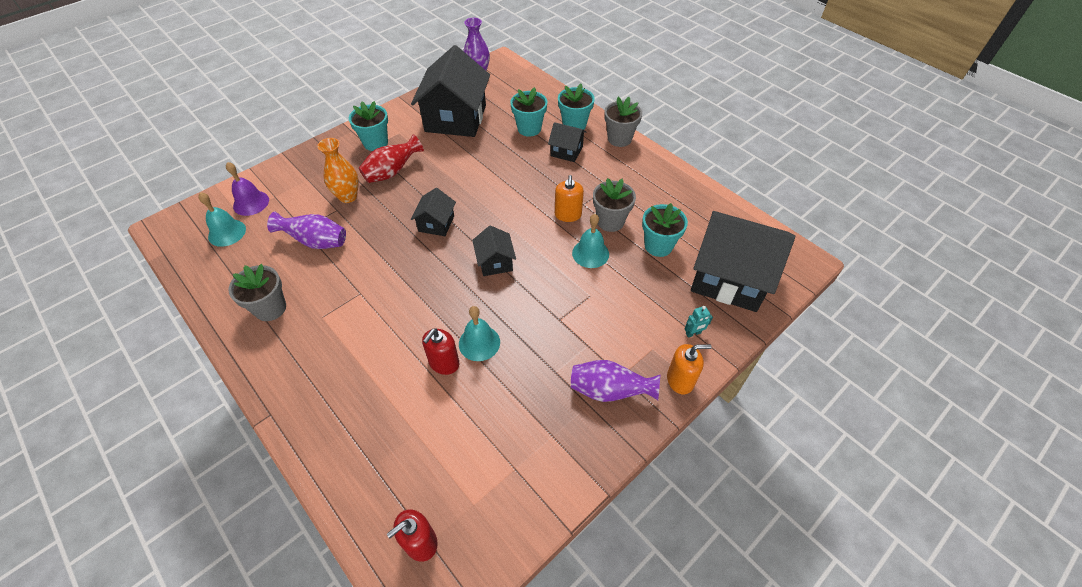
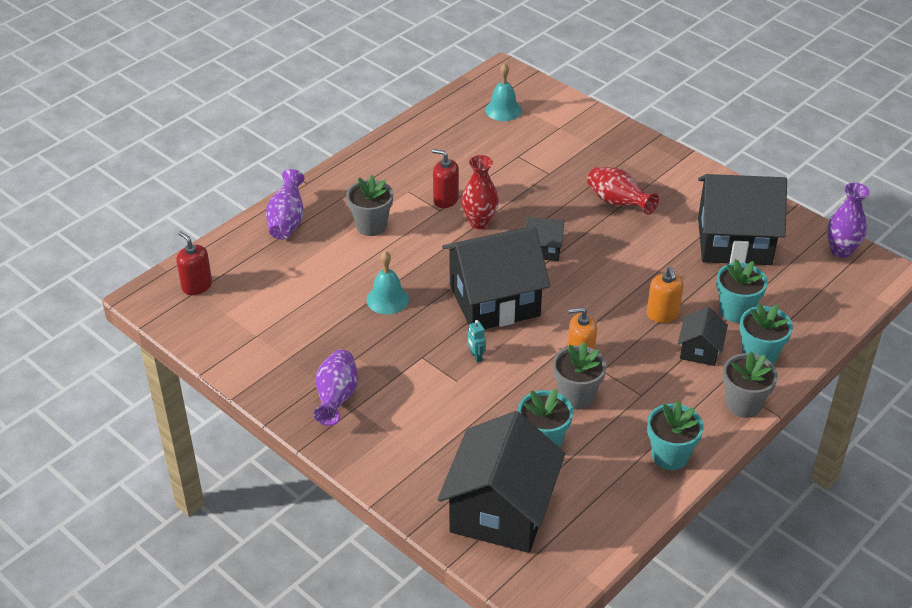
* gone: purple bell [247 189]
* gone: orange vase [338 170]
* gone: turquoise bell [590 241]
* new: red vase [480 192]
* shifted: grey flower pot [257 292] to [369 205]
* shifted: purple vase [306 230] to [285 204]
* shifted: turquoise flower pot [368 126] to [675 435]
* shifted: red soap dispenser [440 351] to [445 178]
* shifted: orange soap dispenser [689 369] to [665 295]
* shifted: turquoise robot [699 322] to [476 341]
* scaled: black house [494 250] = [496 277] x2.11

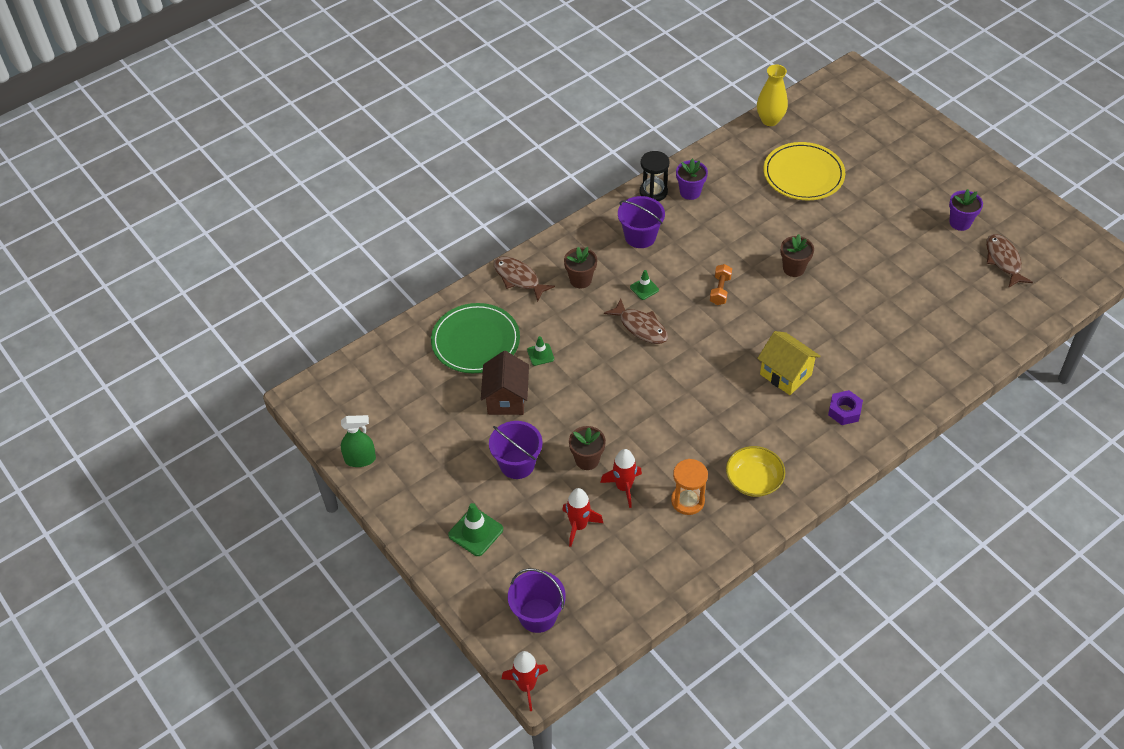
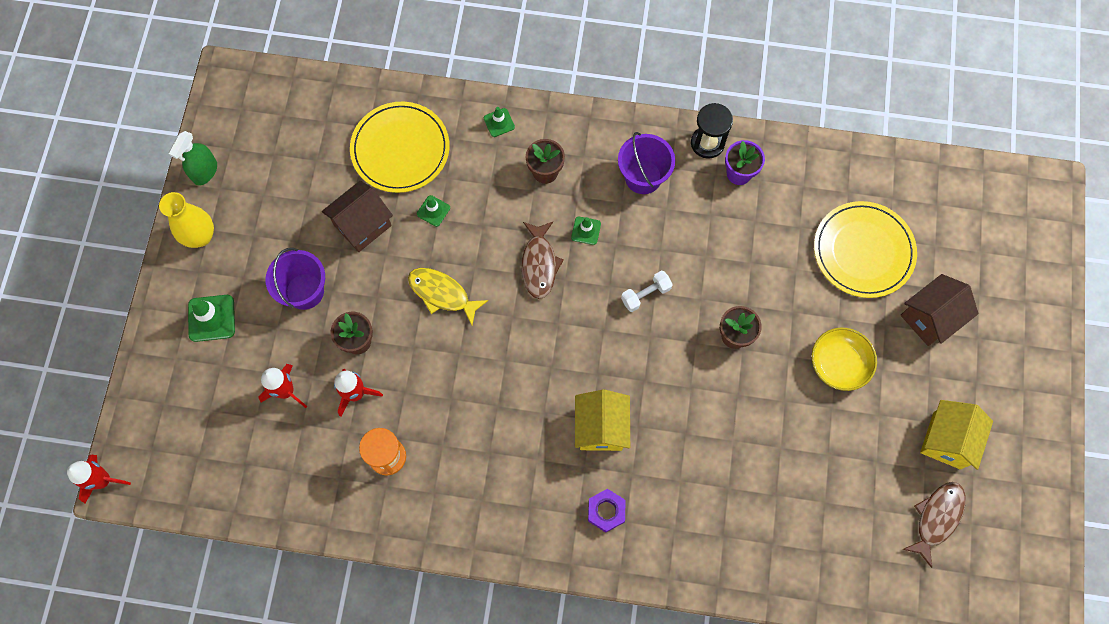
* gone: purple bucket [537 600]
* new: yellow fish [448 296]
* new: brown house [939 310]
* shifted: yellow bowl [755 471] to [844 359]
* shifted: yellow vase [772 95] to [186 220]
* swapped: brown fish [524 279] to green traffic cone [499 122]
* swapped: purple flower pot [966 210] to yellow house [956 435]
* repainted: green plate [475 338] to yellow plate [400 147]
* repainted: orange dumbbell [721 284] to white dumbbell [647 291]
* rotated: green spray bottle [358 441] = [193 158] 75 degrees clockwise

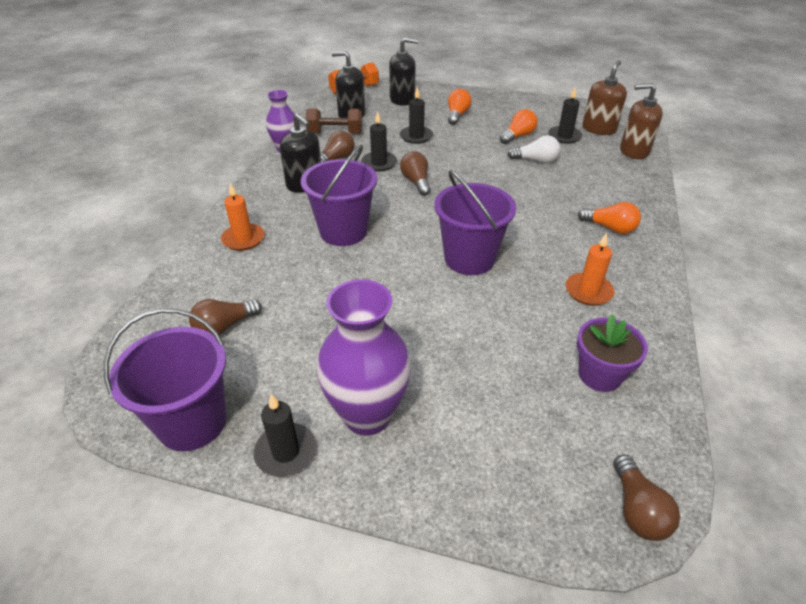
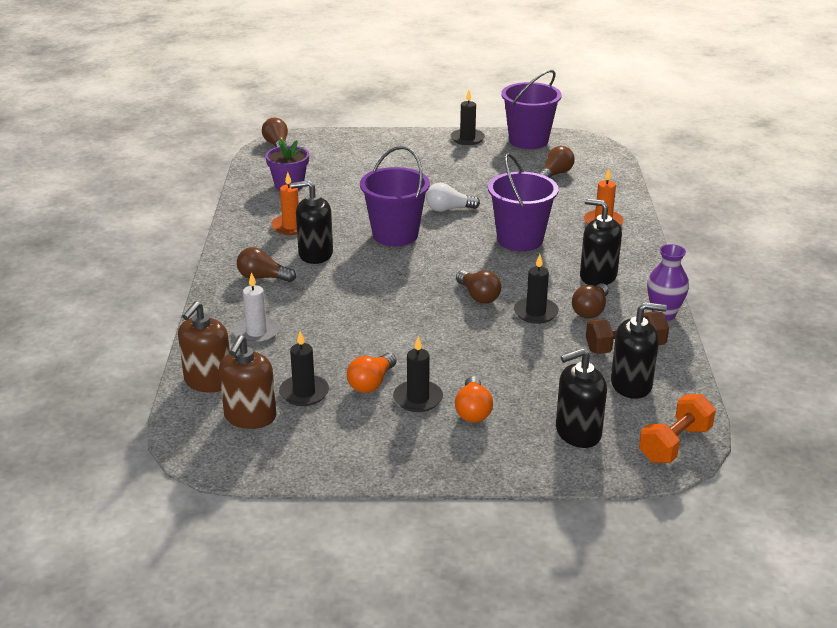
* gone: purple vase [364 357]
* new: white candle [256 308]
* new: black soap dispenser [312 222]
* shifted: black candle [416 115] to [418 374]
* shifted: white light bulb [533 149] to [453 197]
* repainted: orange light bulb [609 218] to brown light bulb [266 264]
* rotated: brown soap dispenser [641 121] = [204 347] 120 degrees clockwise

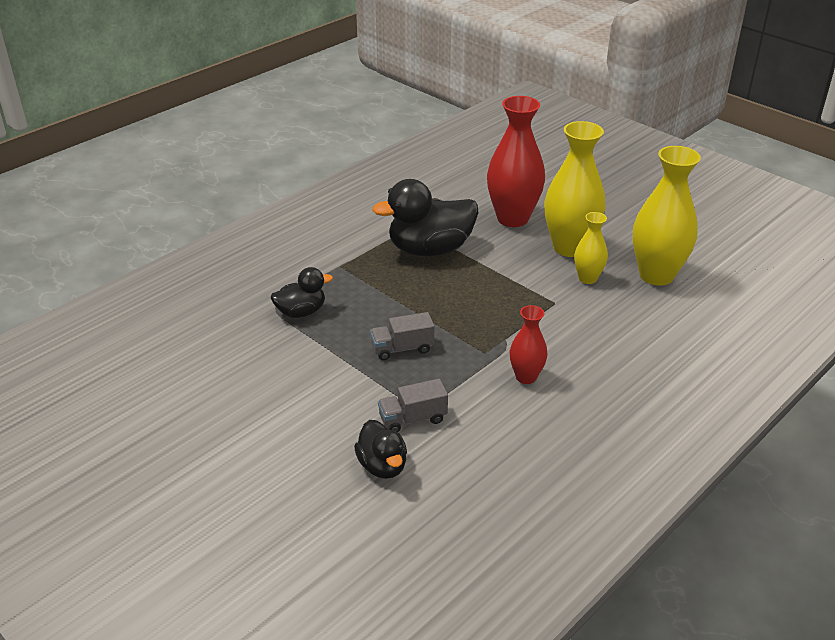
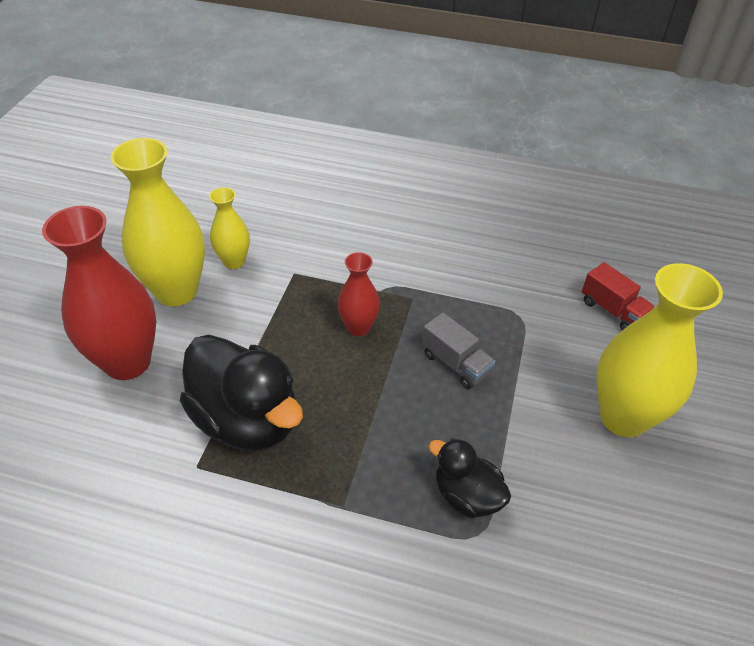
* gone: grey truck [413 405]
* shifted: red vase [529 344] to [358 294]
* shifted: yellow vase [666 216] to [659 350]
* swapped: black duck [380 449] to red truck [618 296]

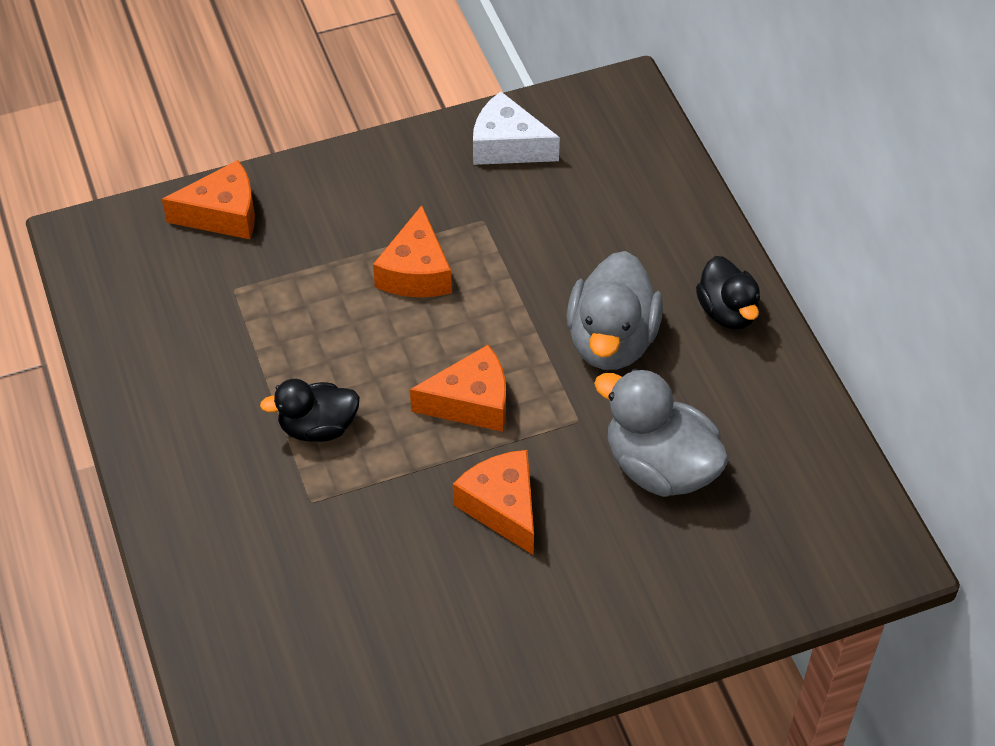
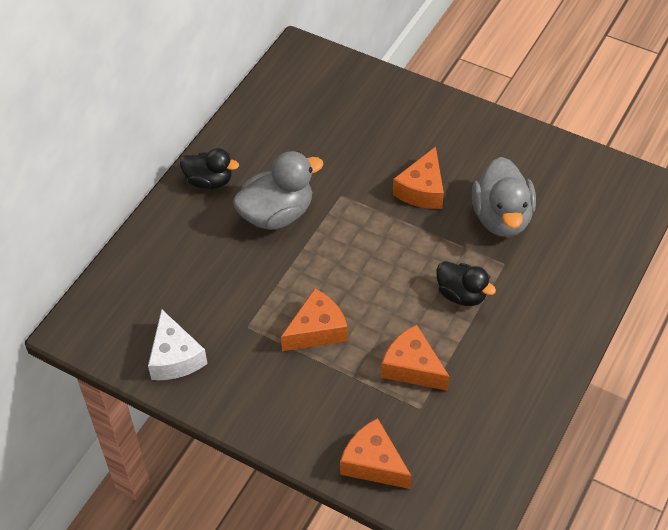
* shifted: orange cheese [458 388] to [415 358]
* shifted: grey duck [661 433] to [504 197]
* rotated: black duck [728 293] = [209 168] 75 degrees clockwise

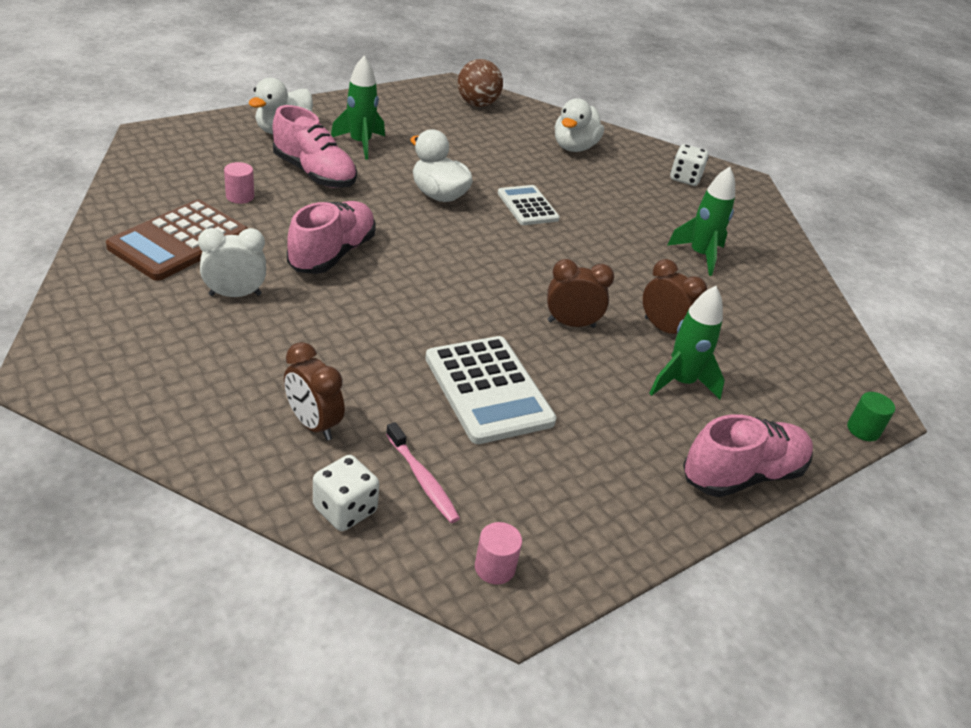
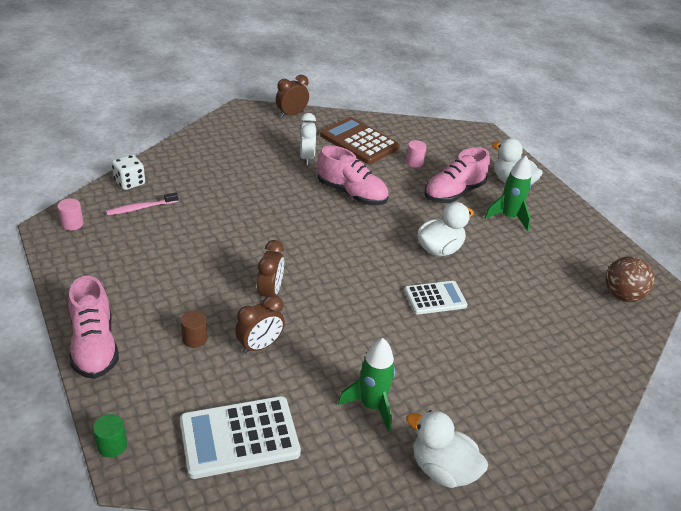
* gone: white dice [689 165]
* shifted: brown clock [314 391] to [292 96]
* shifted: white calculator [491 390] to [240 437]
* shifted: white duck [579 125] to [447 449]
* swapped: green rocket [687 343] to brown cylinder [194 329]

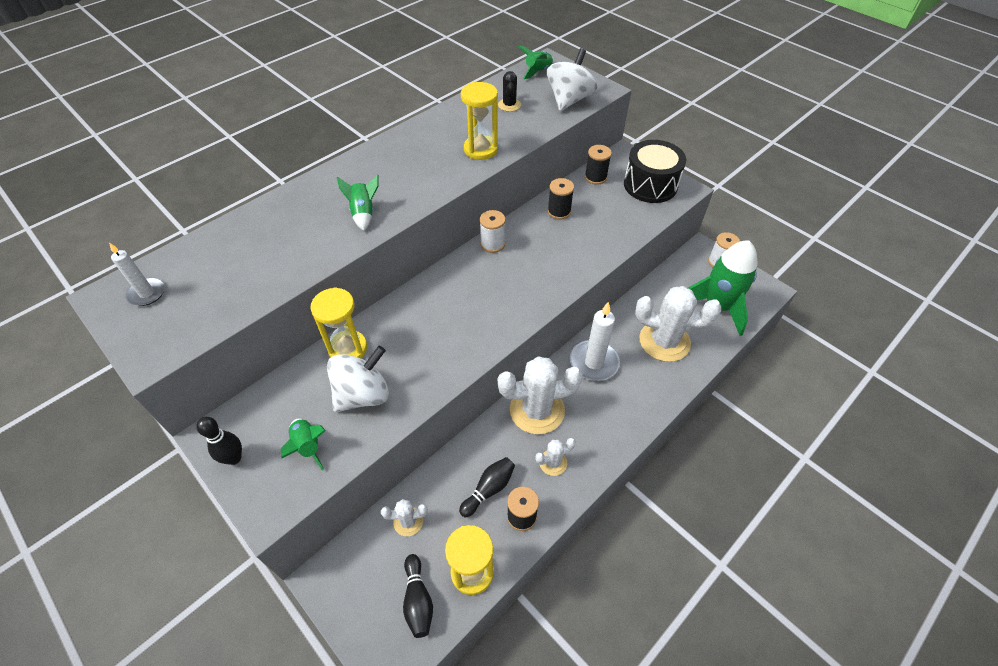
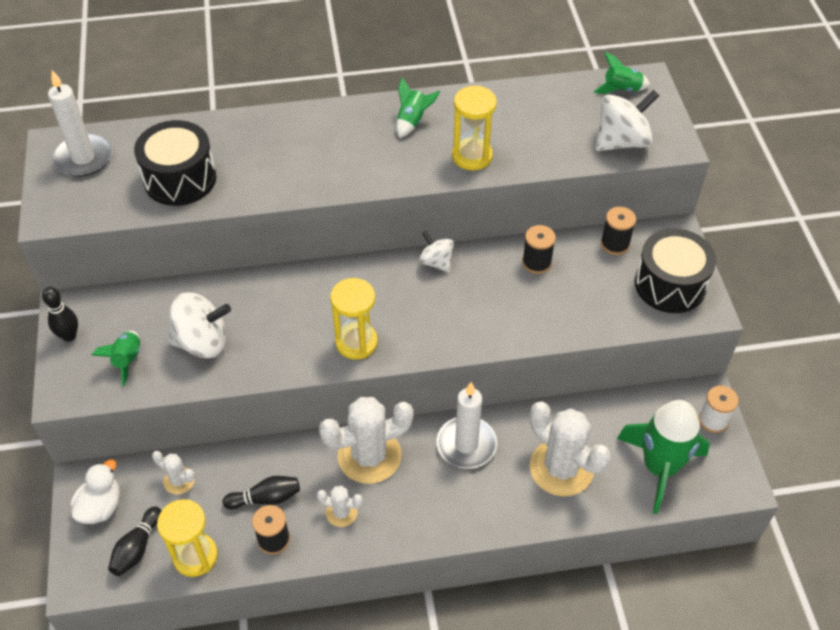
* gone: black cactus [509 91]
* new: white duck [95 491]
* new: black drum [175 163]
* shifted: yellow hourglass [338 322] to [354 319]
* shifted: green rocket [358 202] to [418 107]
* swapped: white spool [493 231] to white spinning top [436 252]
* rotated: white cactus [540 395] = [366 440] 45 degrees counterclockwise
* scaled: white candle [137 274] = [80 123] x1.66

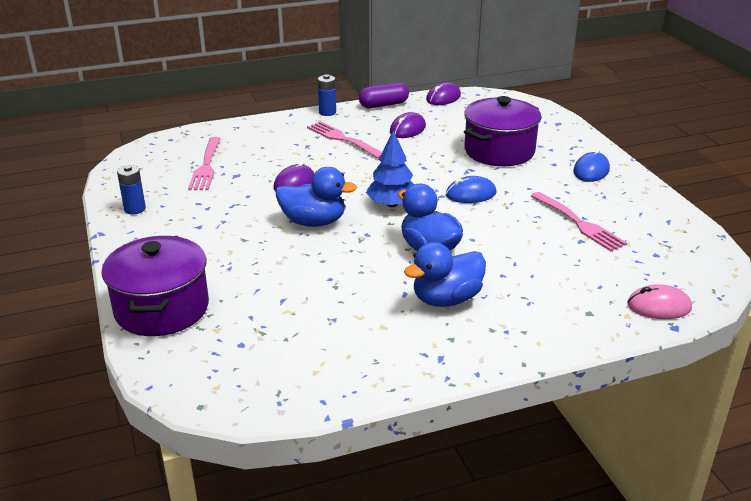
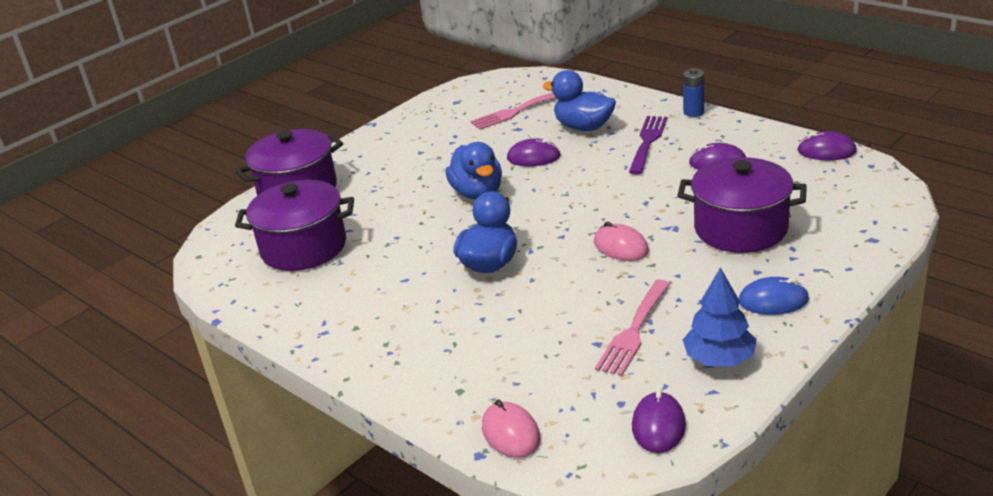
* gone: blue battery [131 189]
* gone: purple capsule [384 95]
* new: purple pot [294 225]
* new: purple mouse [659 421]
* shifted: blue tree [390 169] to [719 316]
* shifted: blue duck [445 274] to [579 100]
* repainted: pink fork [344 140] to purple fork [648 145]
* repainted: blue mouse [471 189] to pink mouse [621 241]

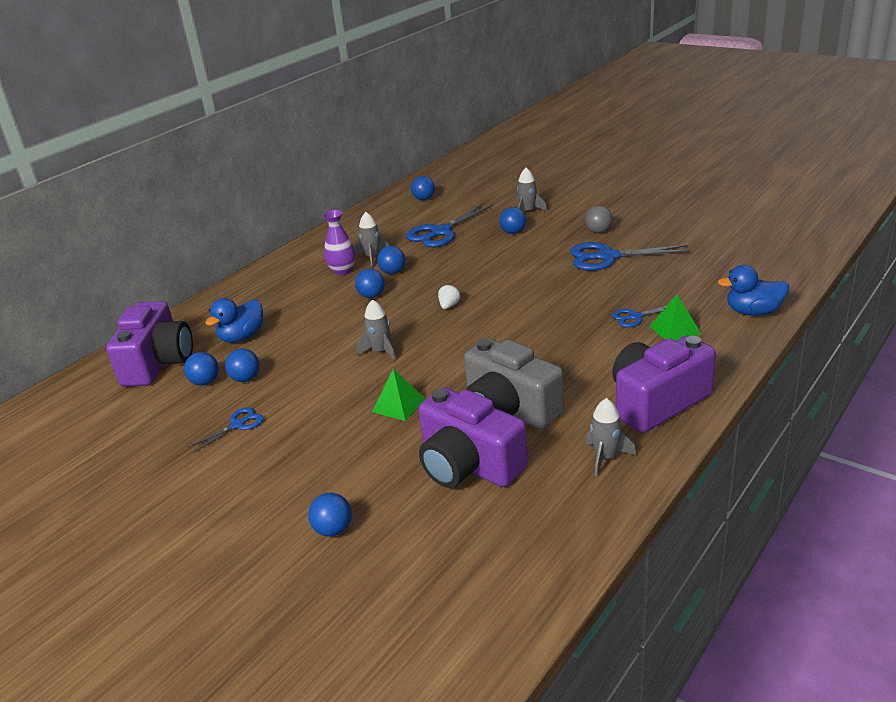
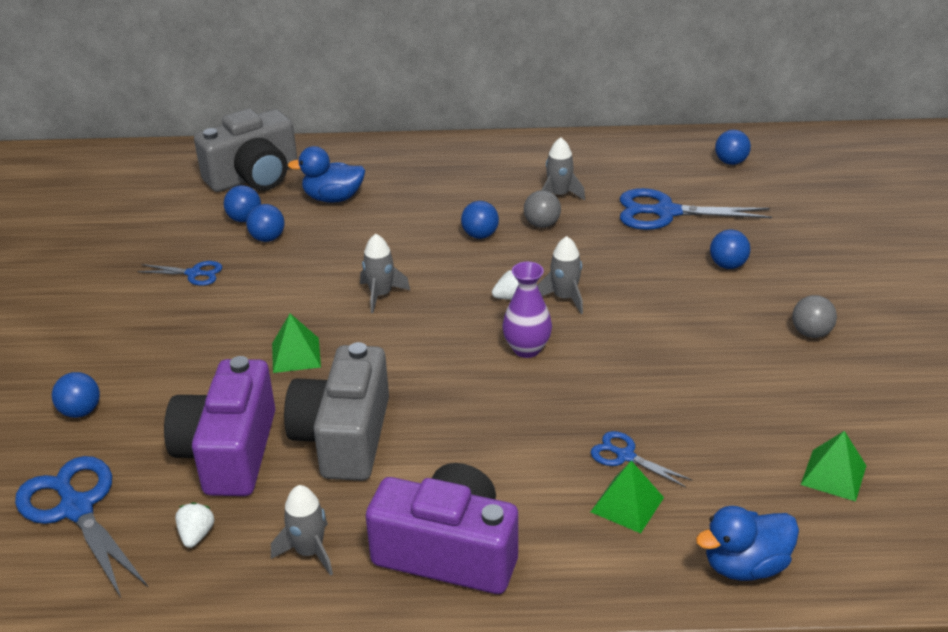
* new: white strawberry [194 525]
* new: green pyramid [833 466]
* shifted: purple vase [339 243] to [527 310]
* shifted: grey rocket [532 189] to [560 275]
* shifted: blue scissors [630 256] to [81 527]
* repainted: purple camera [149 344] to grey camera [246 150]
* repainted: blue ball [391 260] to grey ball [542 209]
* rotated: blue duck [753 290] = [747 543] 75 degrees counterclockwise

